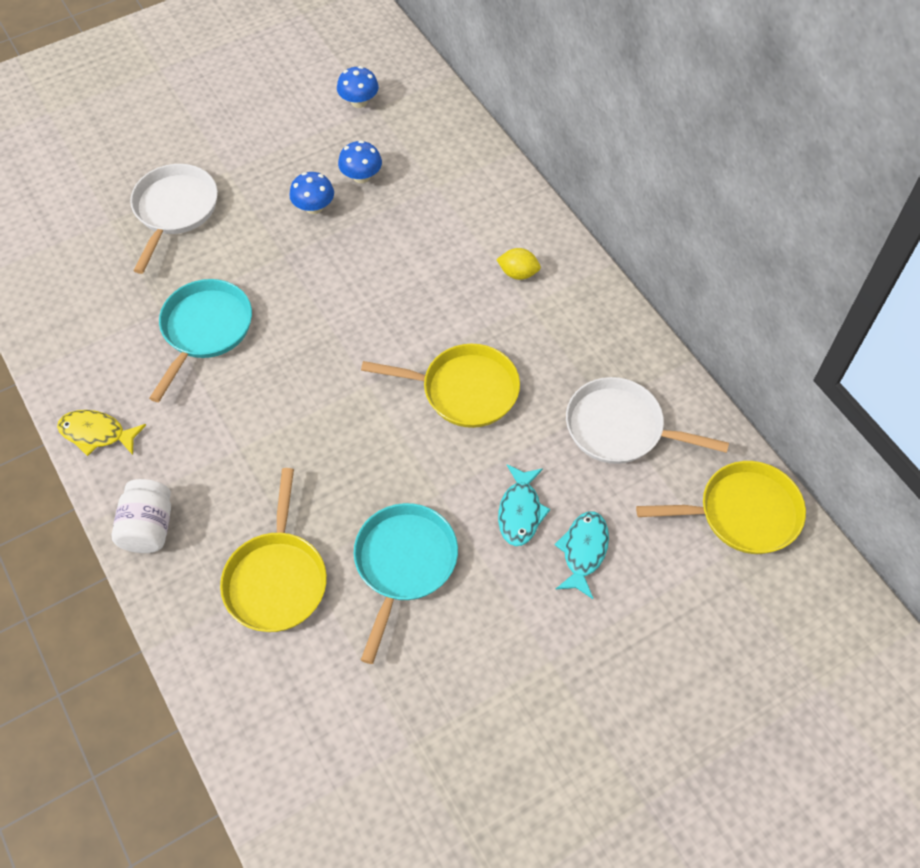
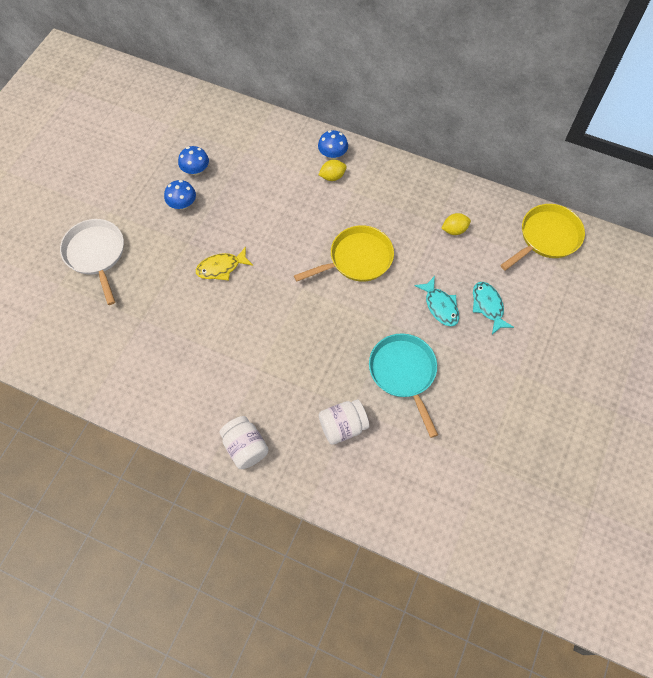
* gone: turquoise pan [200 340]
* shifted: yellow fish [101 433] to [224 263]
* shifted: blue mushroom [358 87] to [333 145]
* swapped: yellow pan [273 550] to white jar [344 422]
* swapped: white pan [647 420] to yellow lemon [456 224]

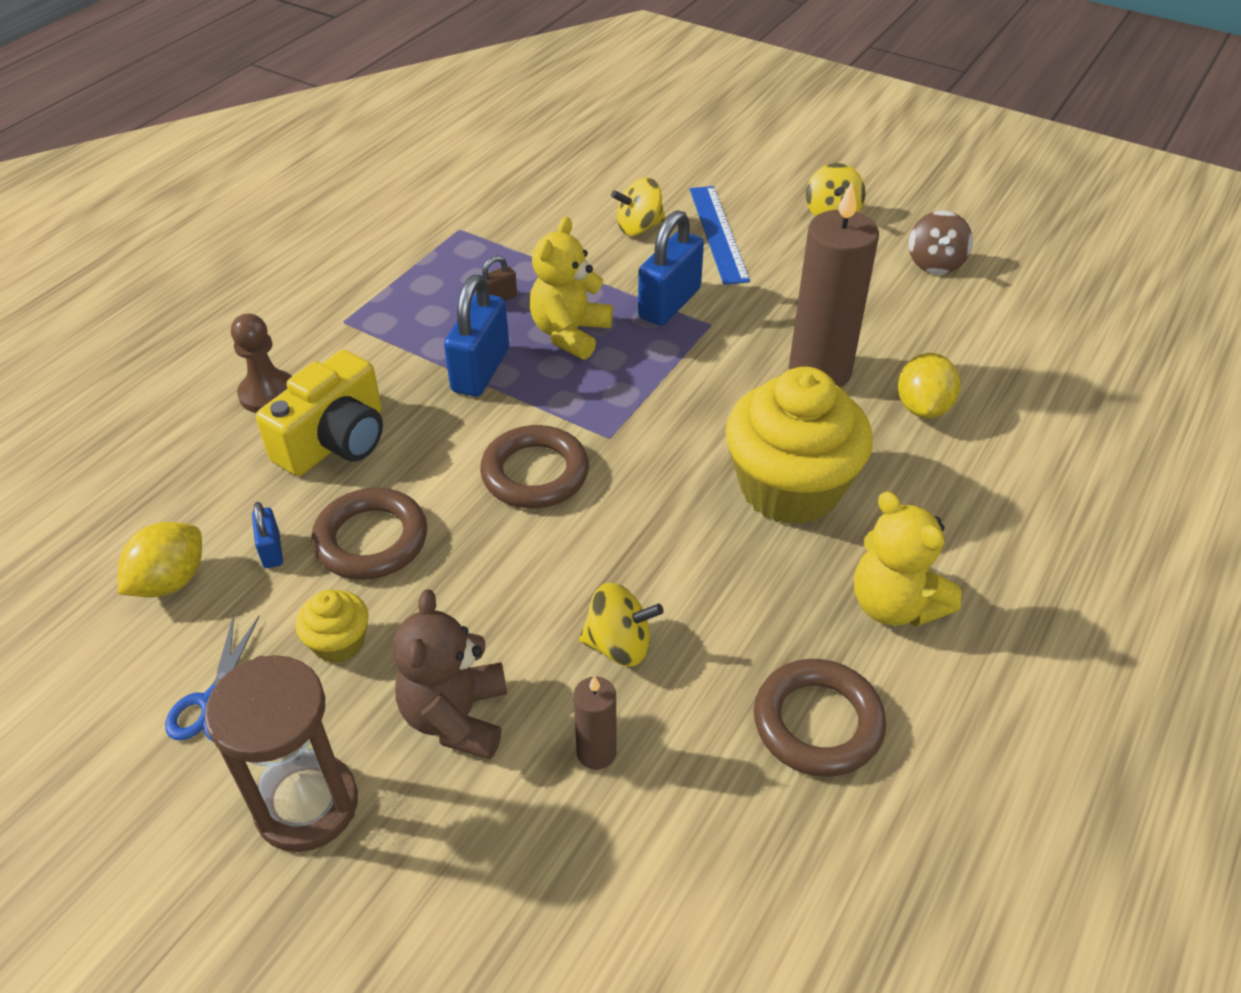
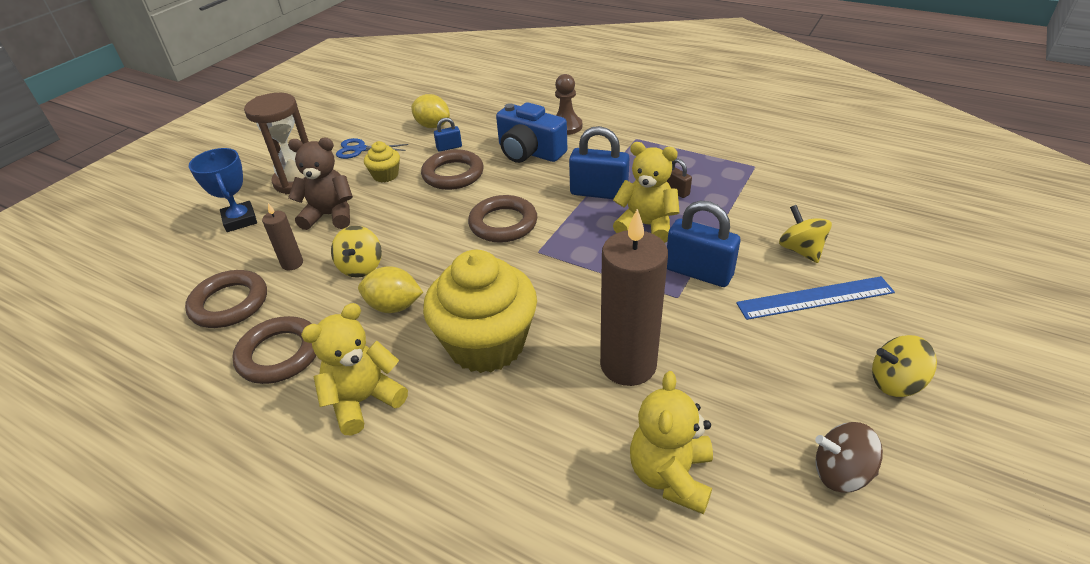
* new: brown ring [226 299]
* new: blue trophy [223 190]
* new: yellow teddy bear [671 442]
* shifted: yellow lemon [929 385] to [390 290]
* repainted: yellow camera [319 413] to blue camera [531 132]

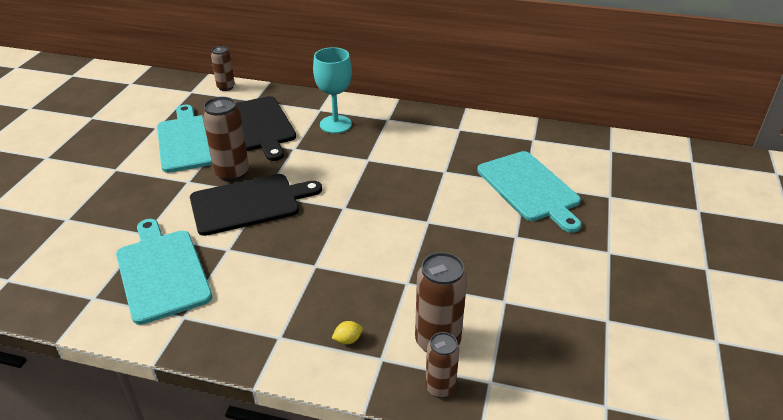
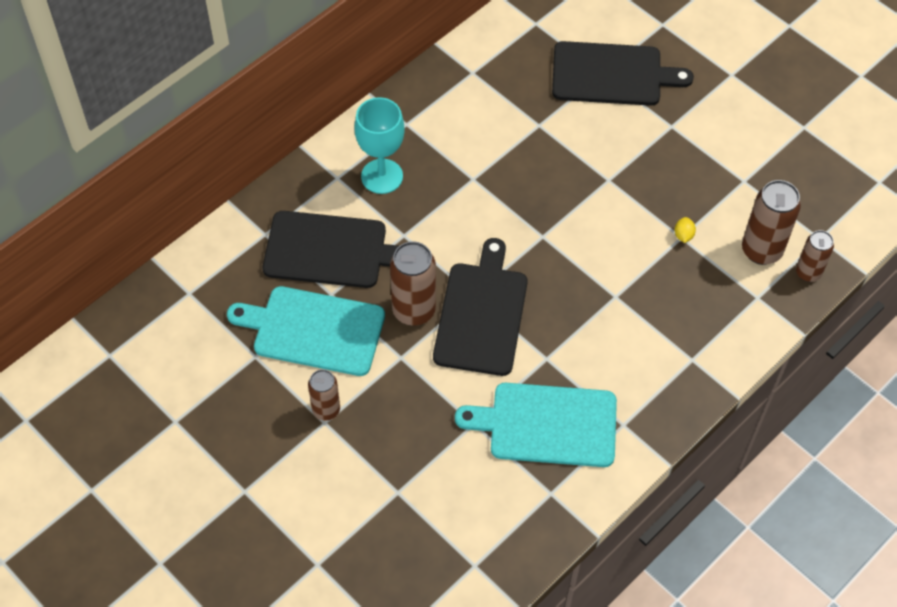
* shifted: brown can [223 68] to [324 395]
* shifted: yellow lemon [347 332] to [685 230]
* repainted: turquoise cutting board [529 192] to black cutting board [623 73]

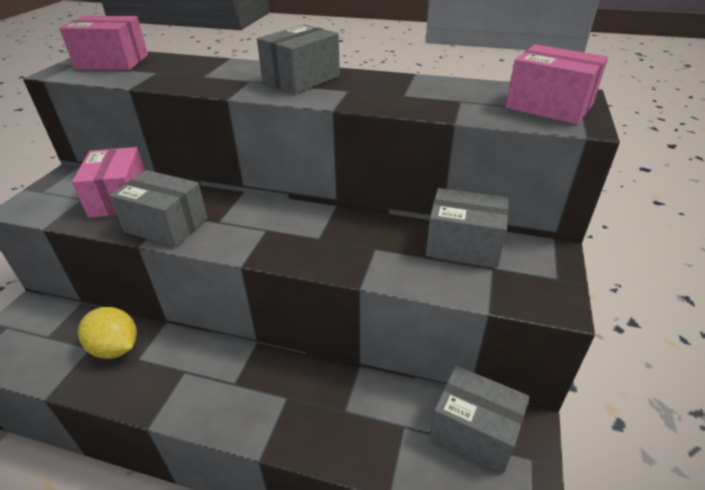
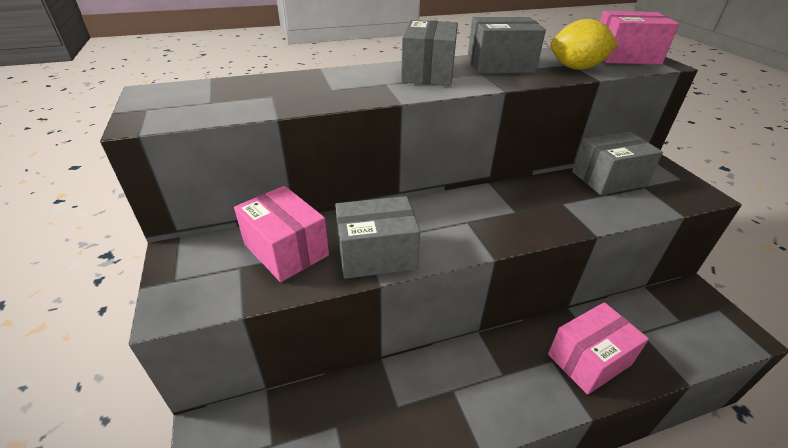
* shifted: pink box [103 43] to [598 348]
* shifted: yellow lemon [107 333] to [584 44]
* shifted: grey box [480 419] to [506 45]

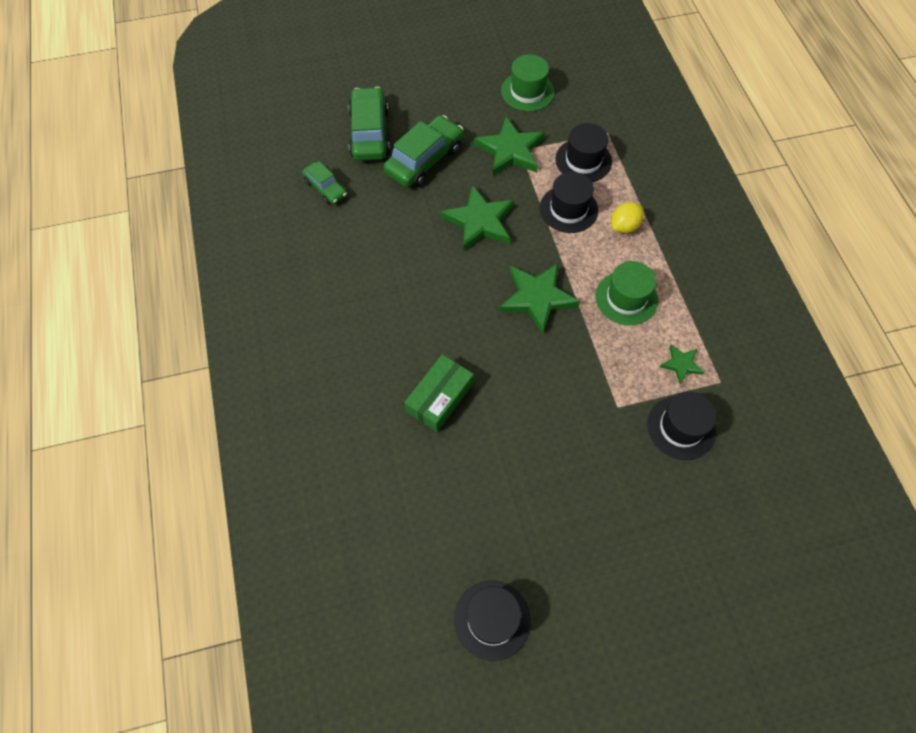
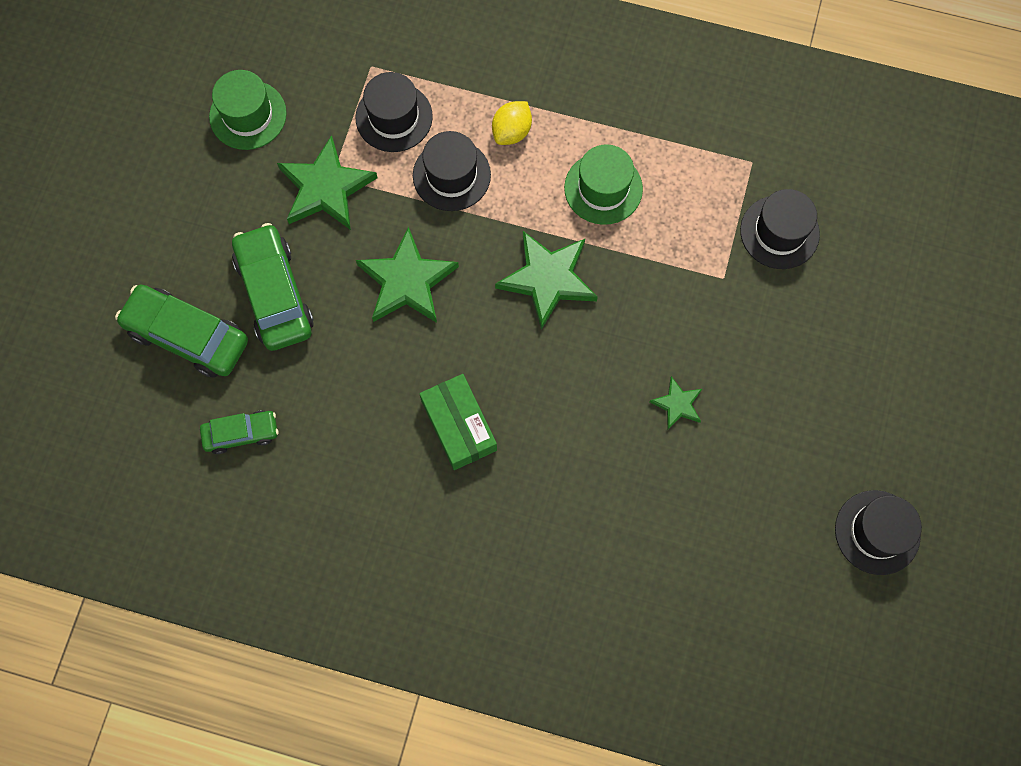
* shifted: green box [439 393] to [458 422]
* shifted: green star [682 364] to [676 402]
* rotated: yellow lemon [627 217] = [512 123] 45 degrees clockwise

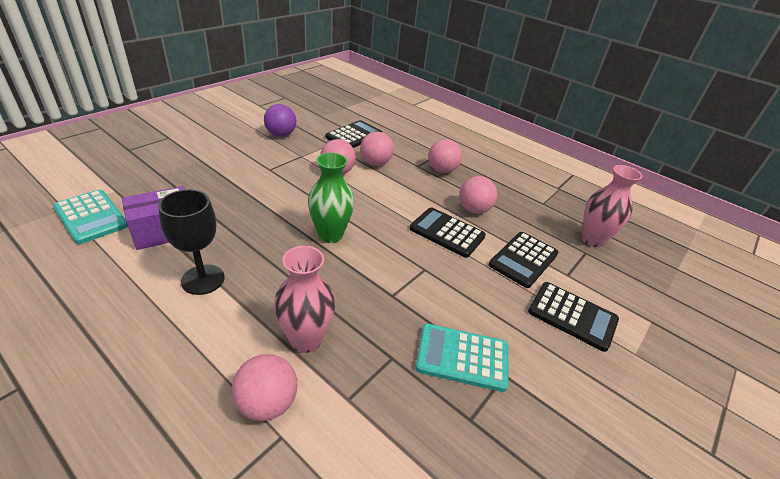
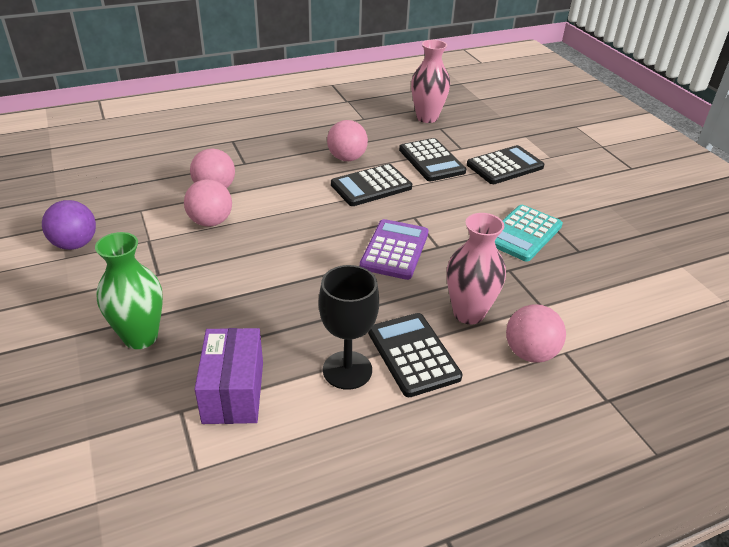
* gone: turquoise calculator [90 217]
* gone: pink ball [445 156]
* new: purple calculator [394 249]
* shifted: green vase [331 198] to [129 290]
* shifted: black calculator [353 134] to [415 355]

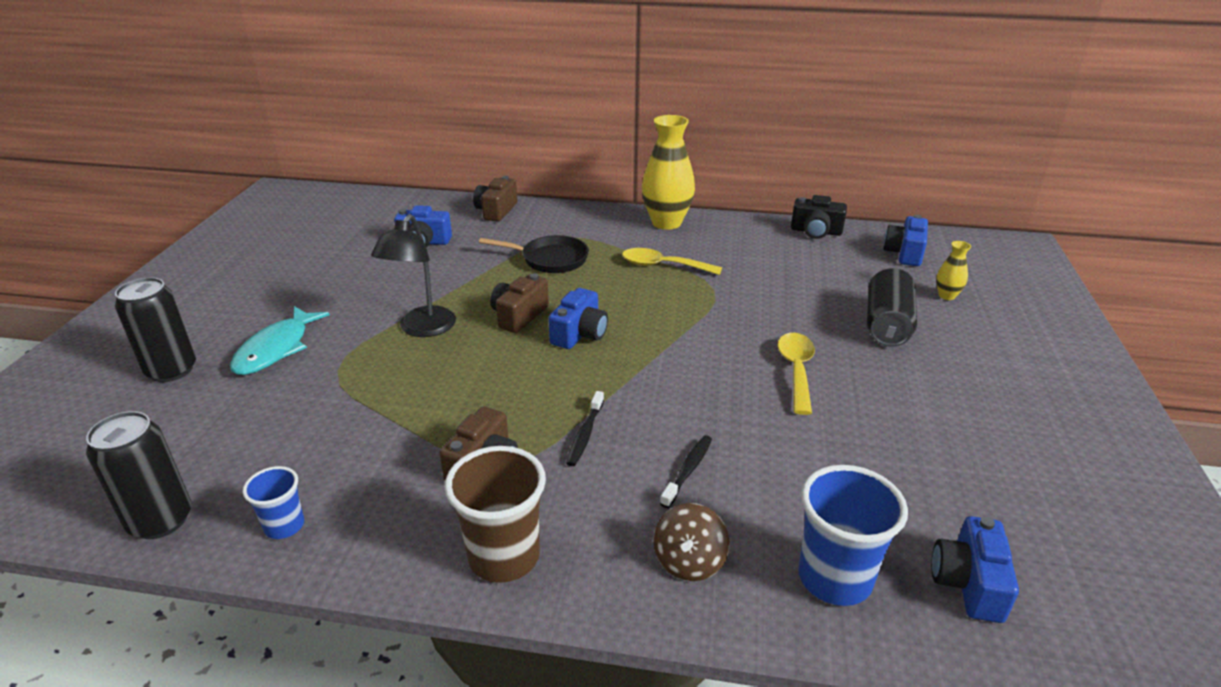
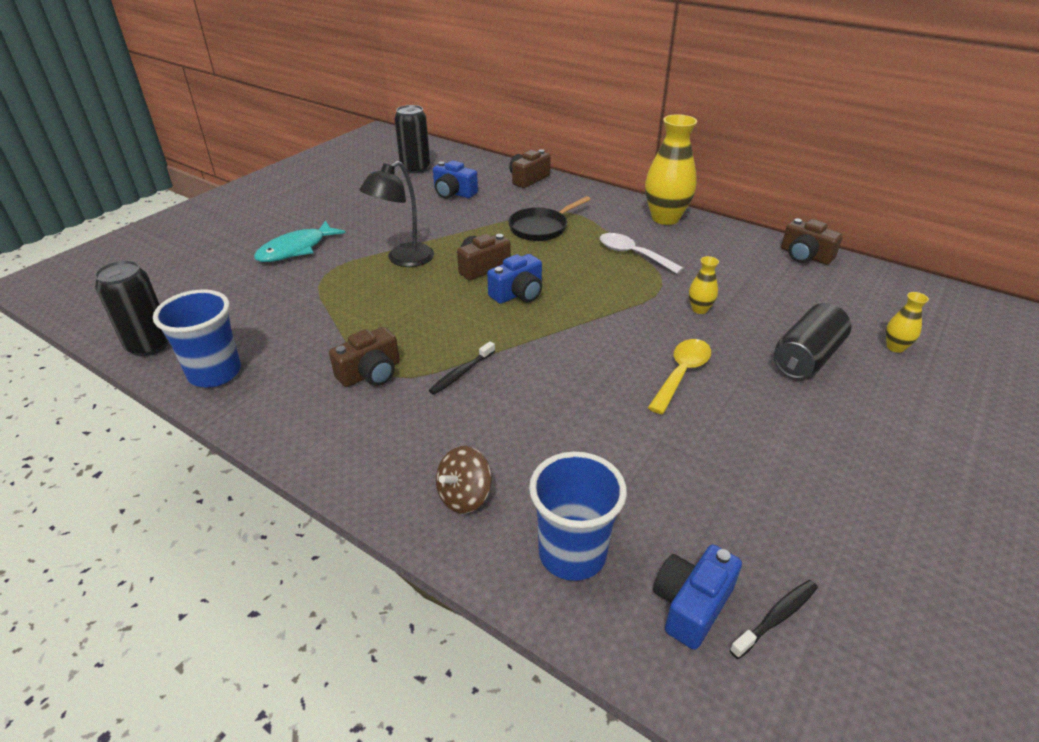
* gone: brown cup [495 514]
* gone: blue camera [905 240]
* new: yellow vase [704 285]
* shifted: black can [155 329] to [412 139]
* shifted: black toothbrush [686 471] to [773 619]
* repainted: yellow spoon [672 261] to white spoon [641 253]
* repainted: black camera [819 217] to brown camera [812 241]
* rotated: black pan [534 254] = [549 218] 105 degrees clockwise
* scaled: blue cup [273 502] = [197 338] x1.77

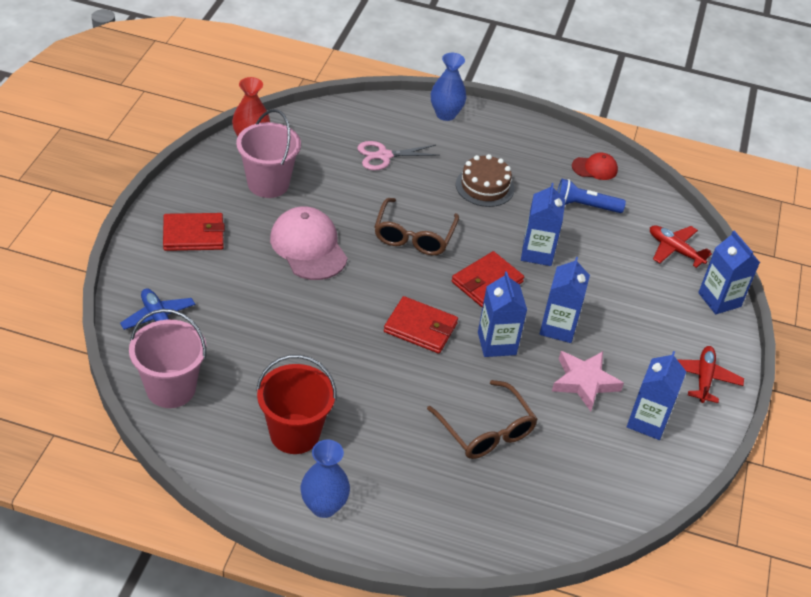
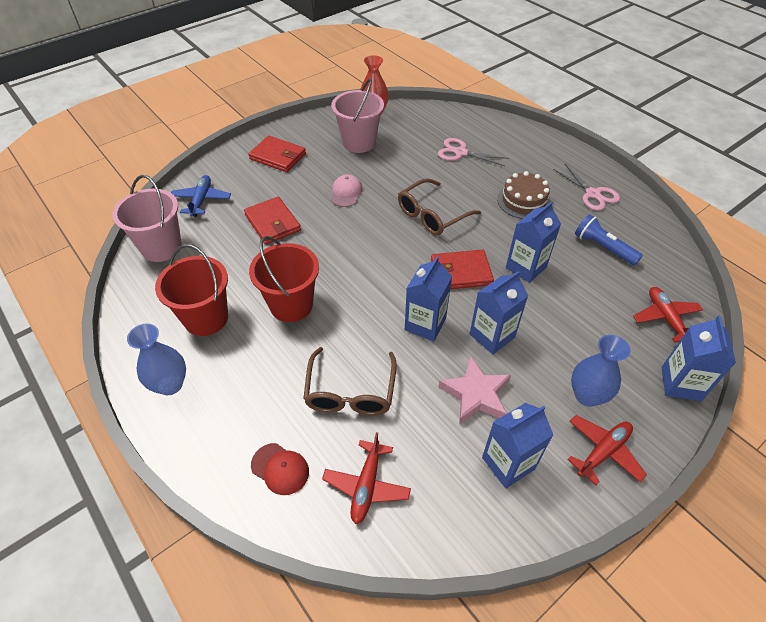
* new: red bucket [284 279]
* new: red plane [366 478]
* new: pink scissors [586 187]
* shifted: red wallet [421 324] to [272 220]
* shifted: blue vase [449 87] to [601 371]
* shifted: red cap [595 166] to [280 469]
* scaled: pink cap [308 243] = [347 191] x0.54

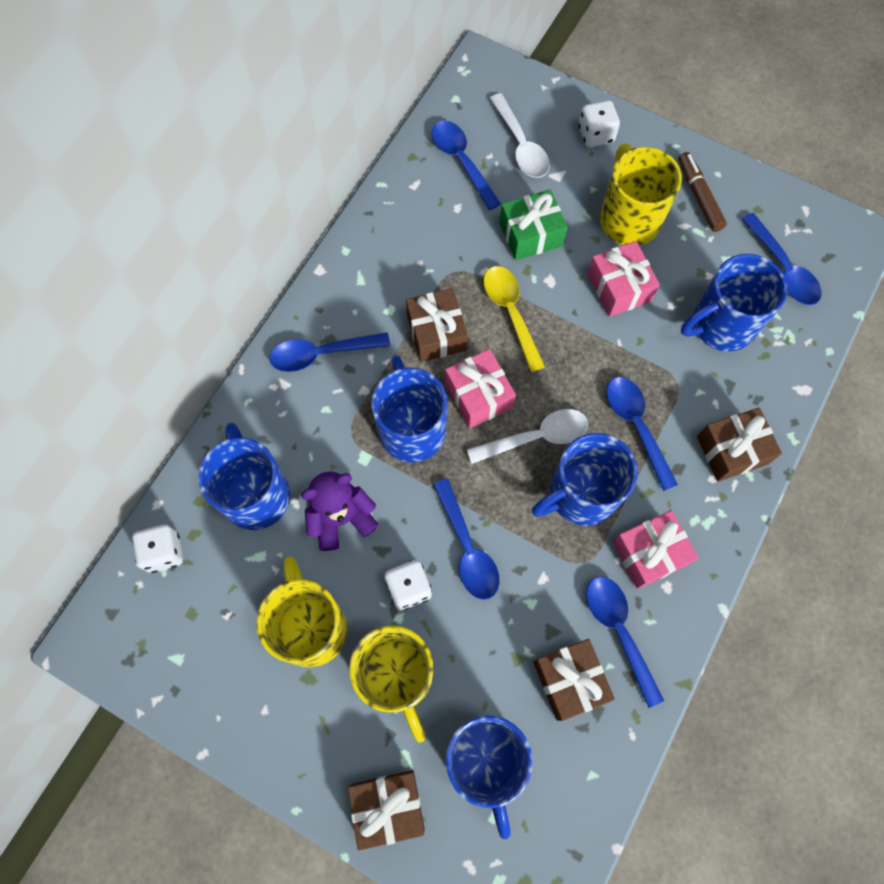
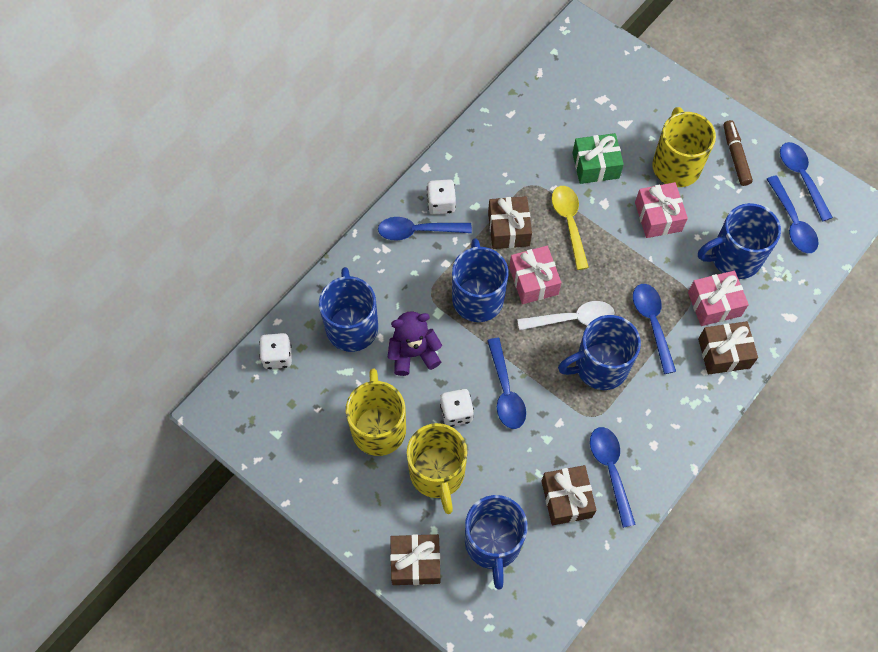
* gone: white spoon [520 135]
* shifted: blue spoon [466 165] to [806 182]
* shifted: white dice [599 123] to [441 197]
* shifted: pink gift [655 549] to [718 298]

